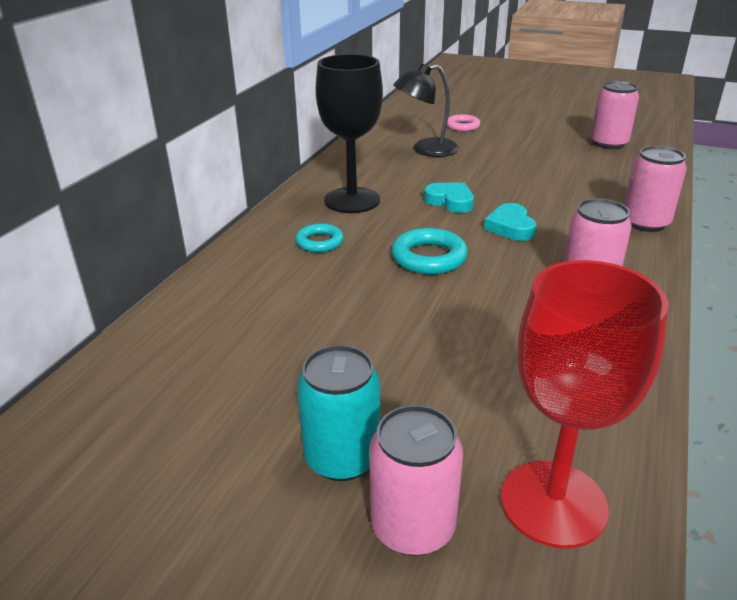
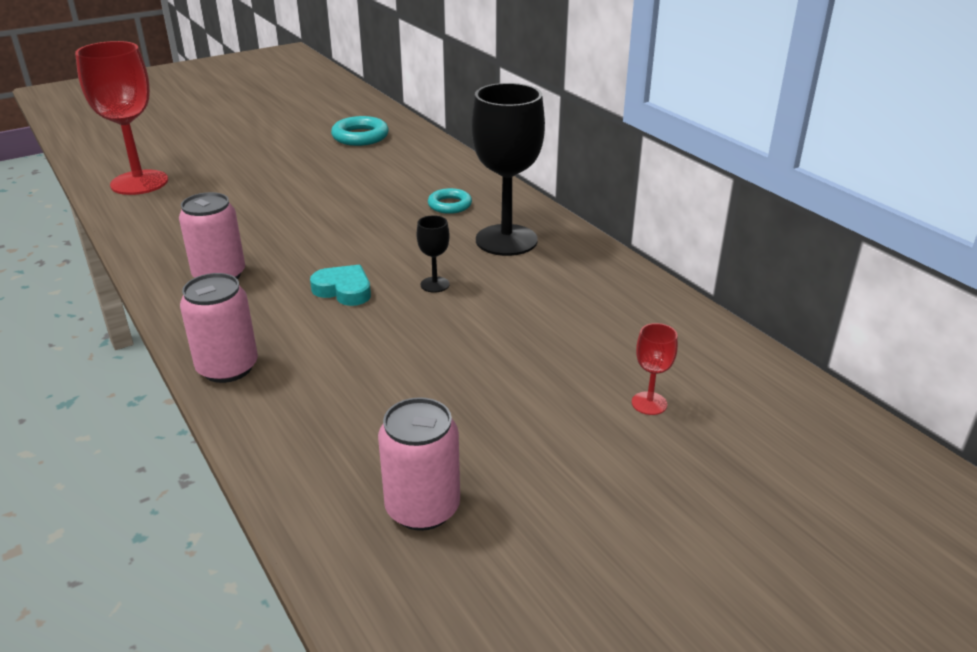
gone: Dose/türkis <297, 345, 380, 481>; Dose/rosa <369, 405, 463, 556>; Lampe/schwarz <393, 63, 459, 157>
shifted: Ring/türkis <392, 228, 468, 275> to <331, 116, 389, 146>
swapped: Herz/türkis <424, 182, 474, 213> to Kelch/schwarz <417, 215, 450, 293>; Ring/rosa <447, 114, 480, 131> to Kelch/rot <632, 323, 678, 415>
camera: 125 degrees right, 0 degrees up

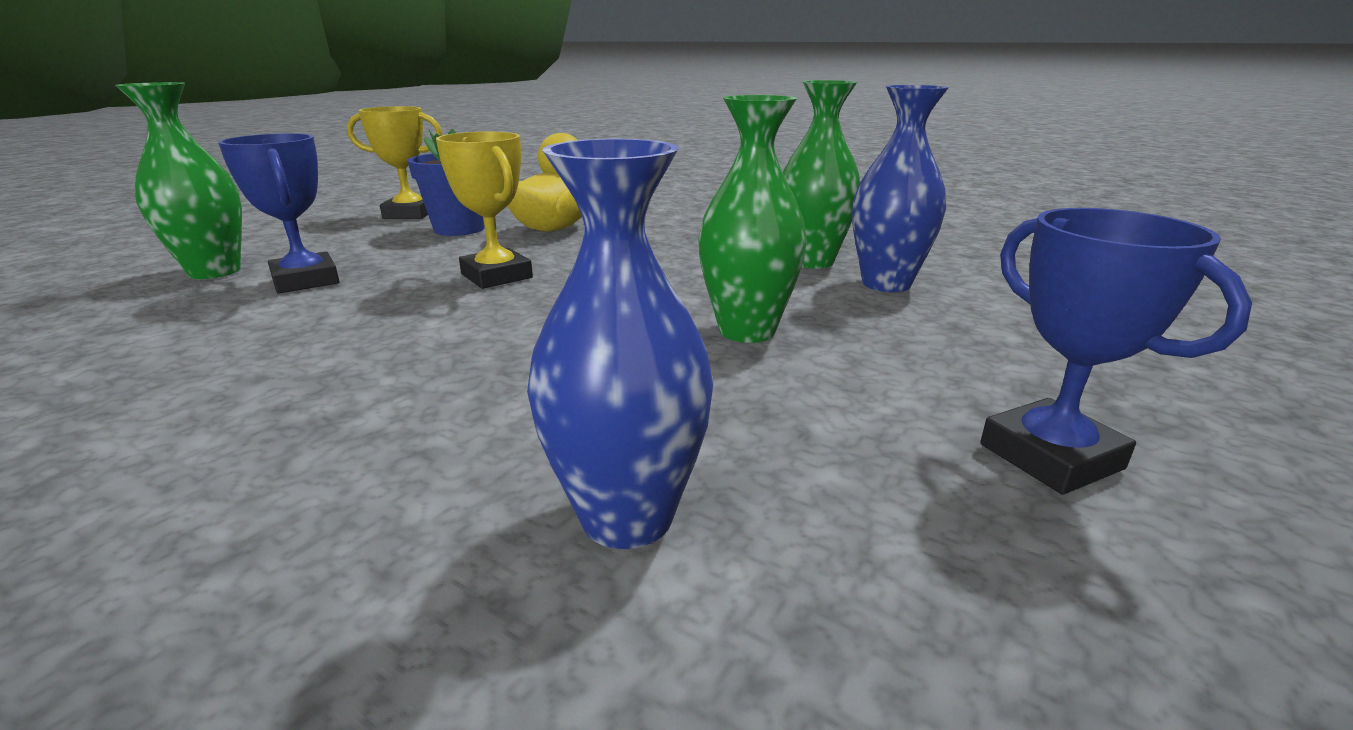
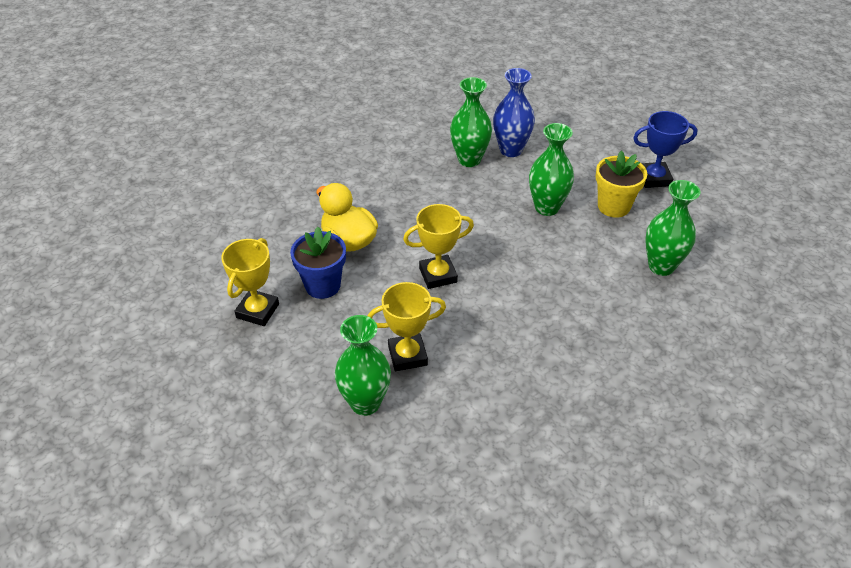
new: Blumentopf/gelb <596, 151, 647, 218>
repainted: Pokal/blau <218, 133, 340, 294> to Pokal/gelb <368, 282, 446, 371>; Vase/blau <527, 138, 714, 549> to Vase/grün <645, 180, 701, 276>
camera: 70 degrees left, 20 degrees up

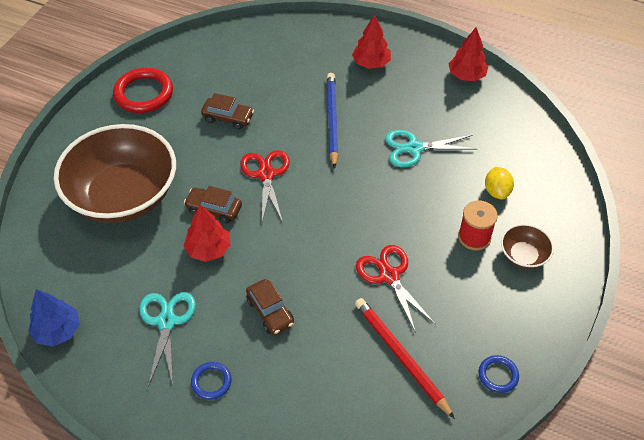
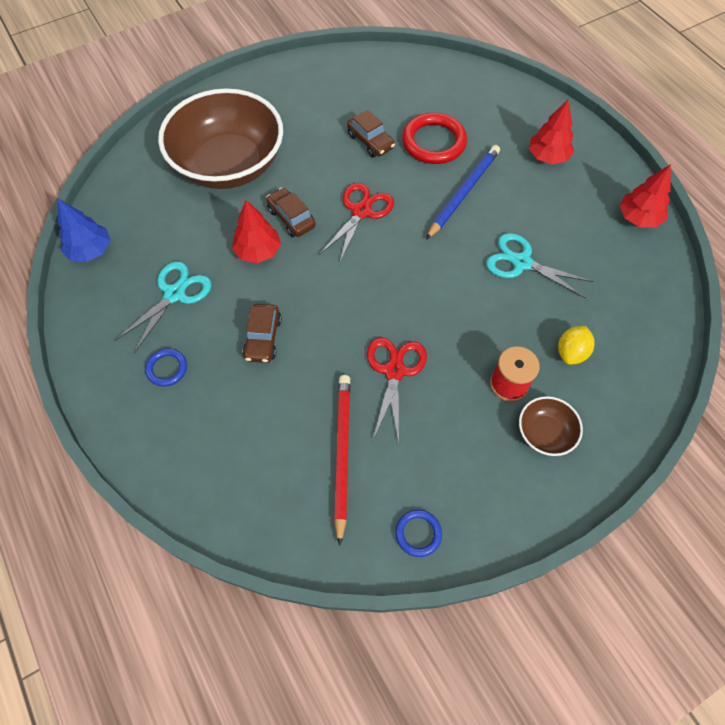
shifted: Ring/rot <113, 68, 173, 113> to <402, 113, 467, 164>
camera: 35 degrees right, 10 degrees up

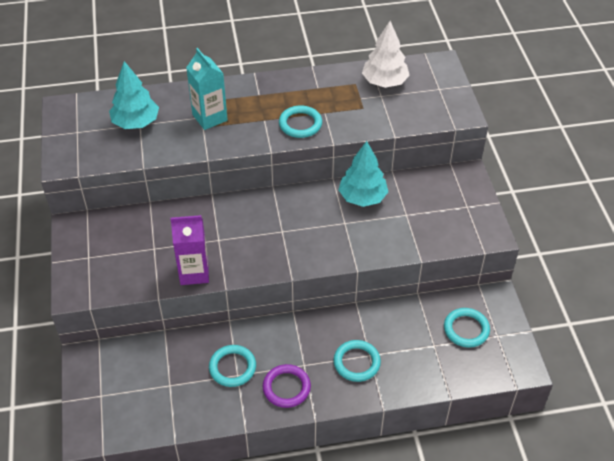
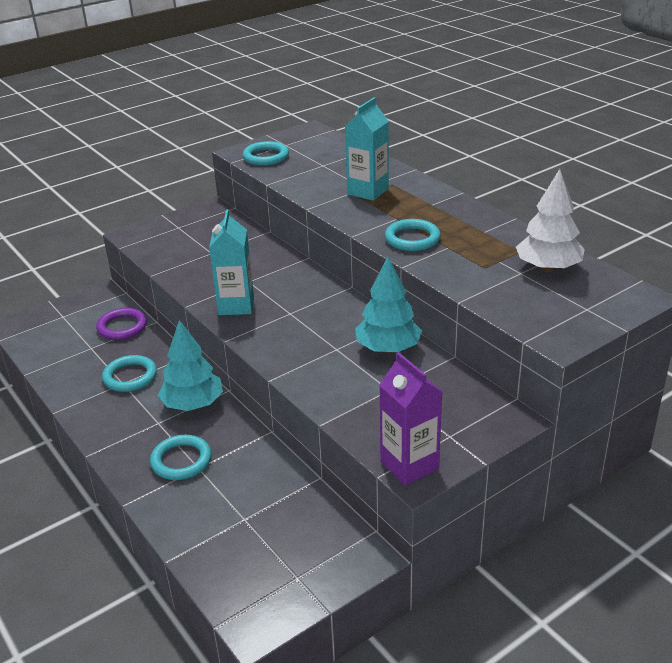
new: Getränkekarton/türkis <209, 209, 254, 315>
shifted: Ring/lila <263, 364, 311, 408> to <96, 308, 147, 340>; Baum/türkis <109, 61, 159, 129> to <158, 320, 223, 411>; Ring/türkis <444, 308, 490, 348> to <243, 141, 289, 166>; Getränkekarton/lila <170, 215, 209, 285> to <379, 352, 442, 486>
camera: 65 degrees right, 15 degrees down

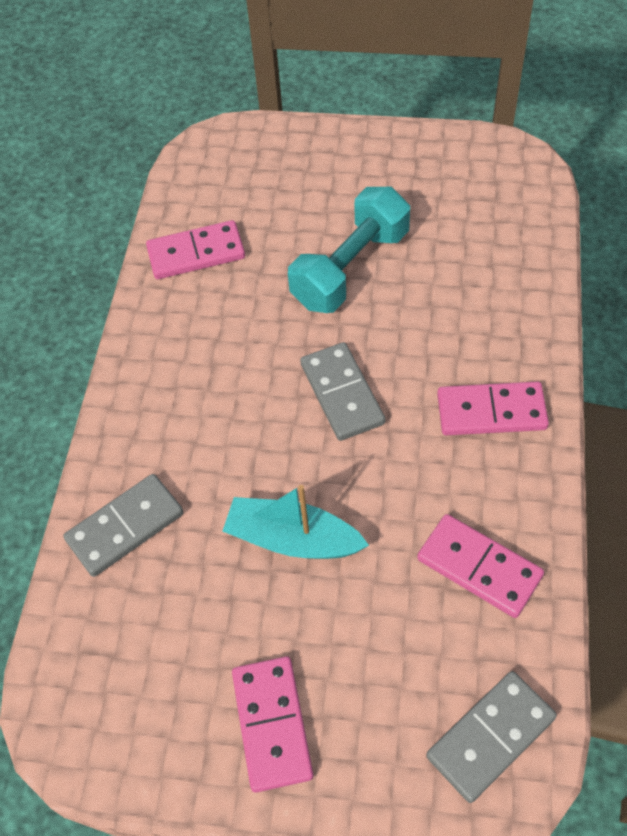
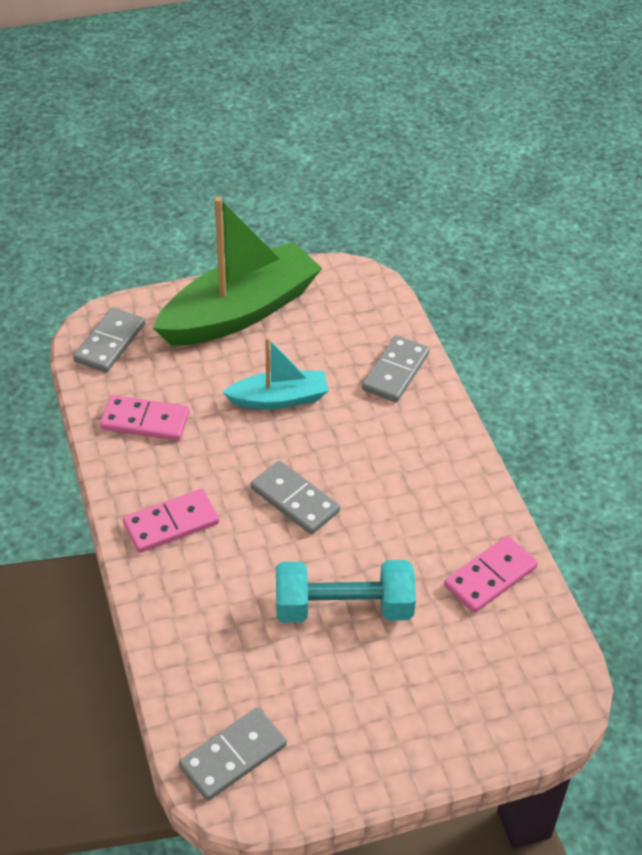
new: Dominostein/grau <179, 708, 287, 801>
swapped: Dominostein/rosa <232, 656, 313, 793> to Boot/grün <153, 197, 322, 346>
rotated: Hantel/türkis <288, 187, 410, 313> = <276, 560, 416, 623> 75 degrees clockwise
camera: 150 degrees right, 10 degrees down

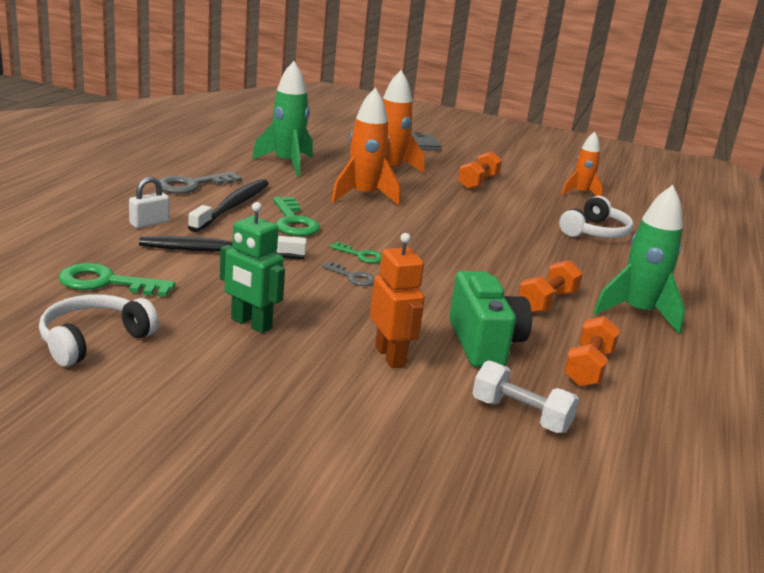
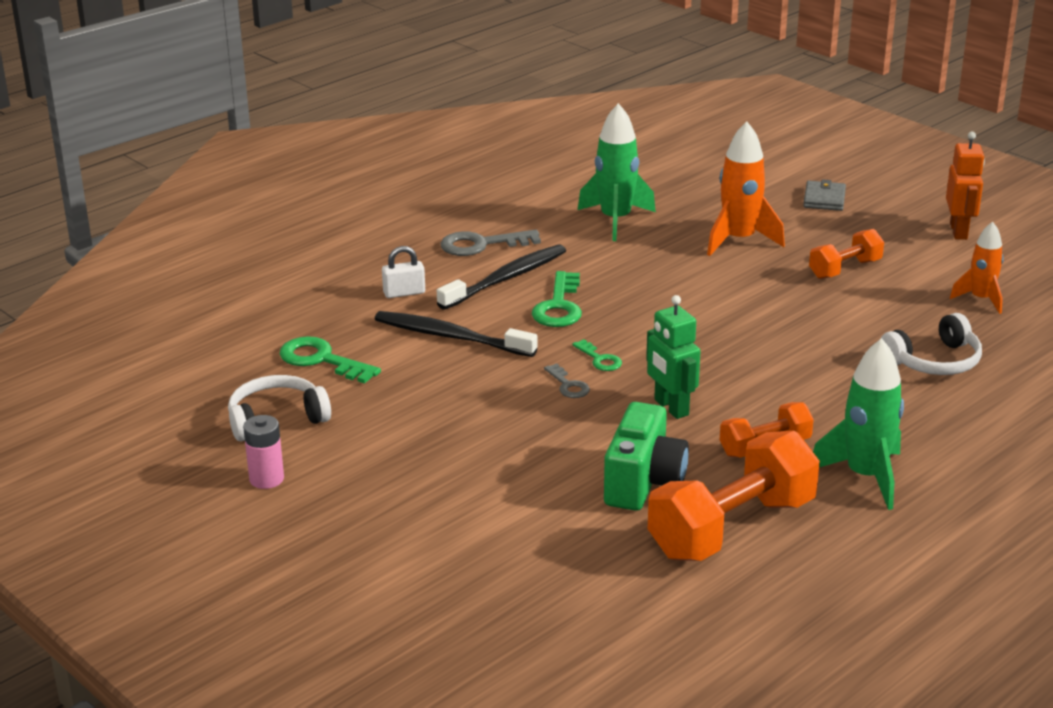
gone: Rakete/orange <331, 88, 401, 206>; Hantel/weiß <472, 361, 579, 433>
new: Batterie/rosa <243, 415, 284, 489>
shifted: Roboter/grün <220, 202, 285, 333> to <646, 295, 700, 419>; Roboter/orange <370, 233, 425, 368> to <946, 132, 985, 240>
scaled: Hantel/orange <564, 316, 620, 387> = <648, 431, 820, 561> x1.85
camera: 30 degrees right, 5 degrees up

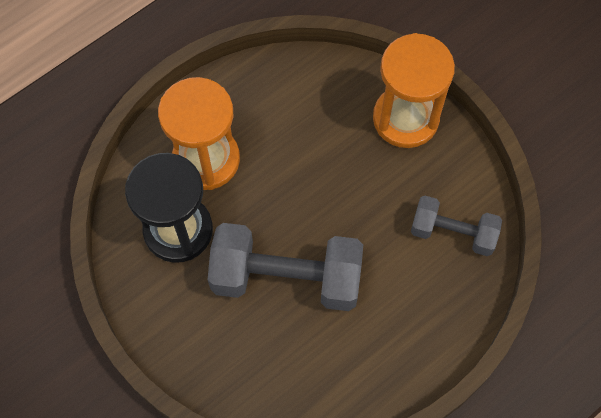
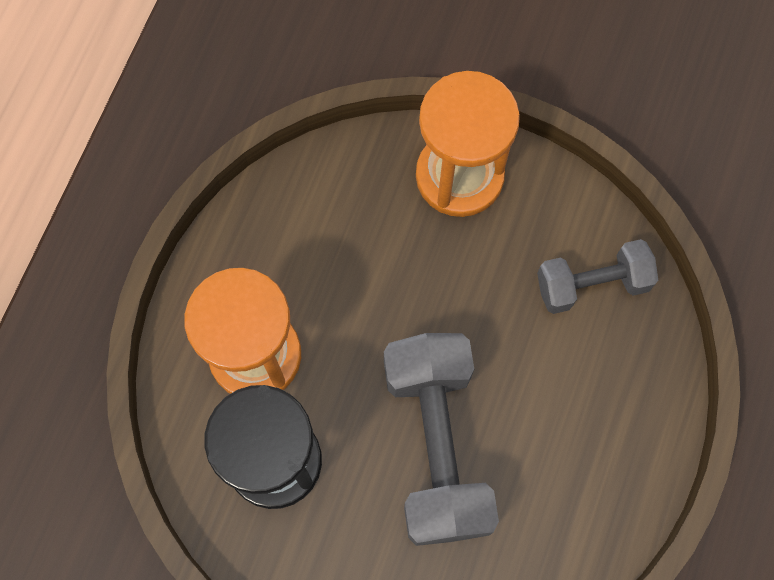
rotated: Hantel/grau <208, 223, 363, 311> = <384, 333, 499, 546> 75 degrees counterclockwise
camera: 30 degrees left, 5 degrees up

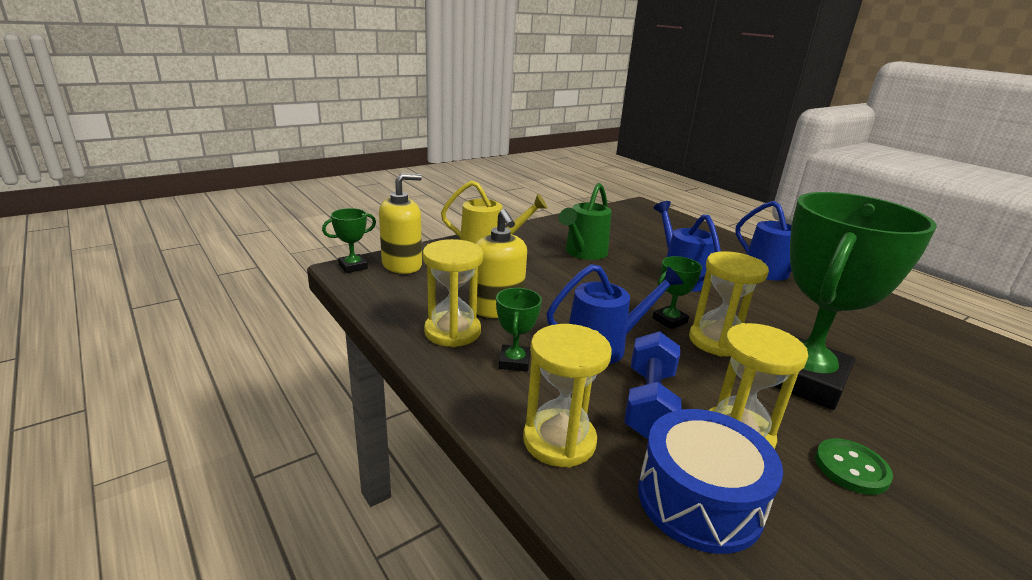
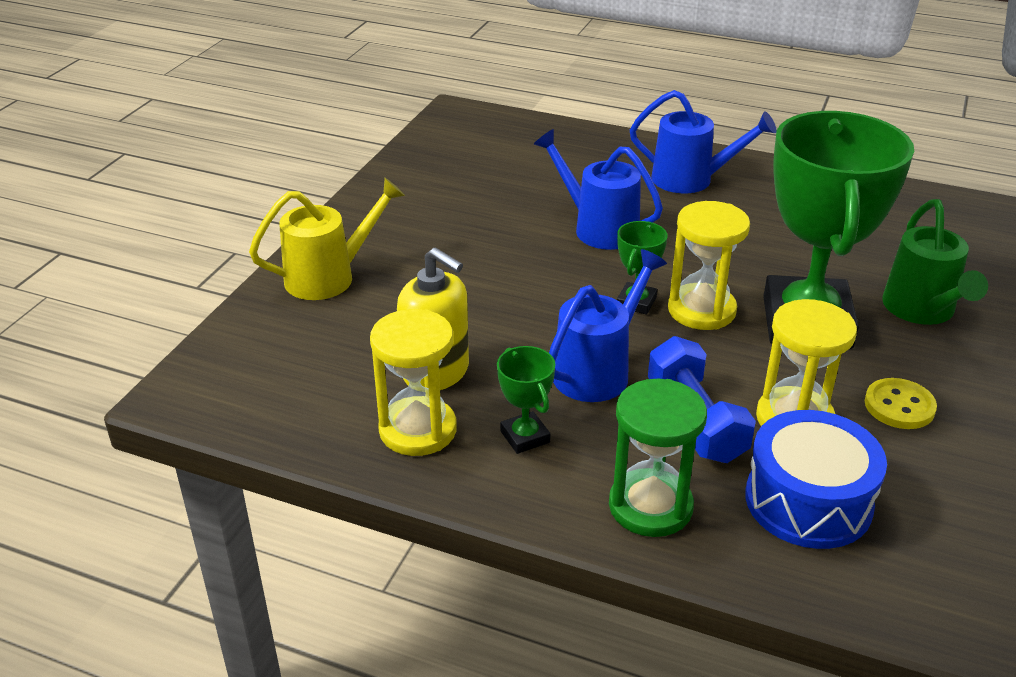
gone: Pokal/grün <322, 208, 376, 273>; Seifenspender/gelb <379, 173, 422, 274>
shifted: Gießkanne/grün <559, 183, 612, 260> to <882, 199, 988, 325>
repainted: Sanduhr/gelb <523, 324, 612, 468> to Sanduhr/grün <609, 379, 707, 537>; Knopf/grün <815, 438, 893, 495> to Knopf/gelb <865, 378, 937, 429>
camera: 30 degrees left, 10 degrees up

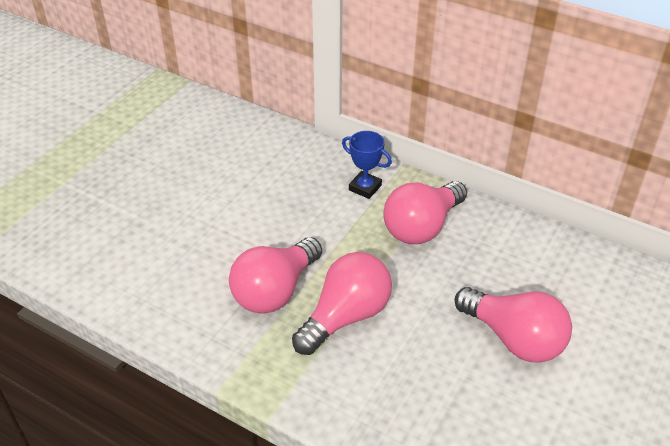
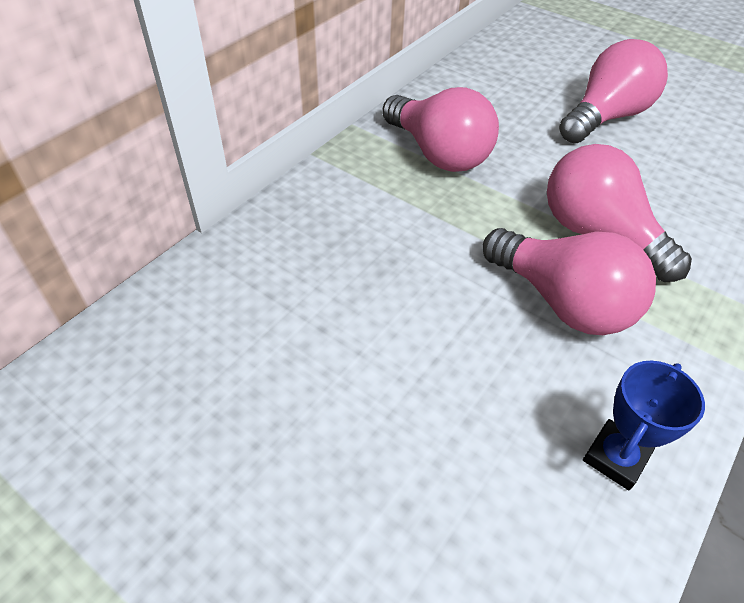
shifted: Pokal/blau <342, 131, 392, 199> to <583, 361, 705, 490>
camera: 85 degrees left, 5 degrees up

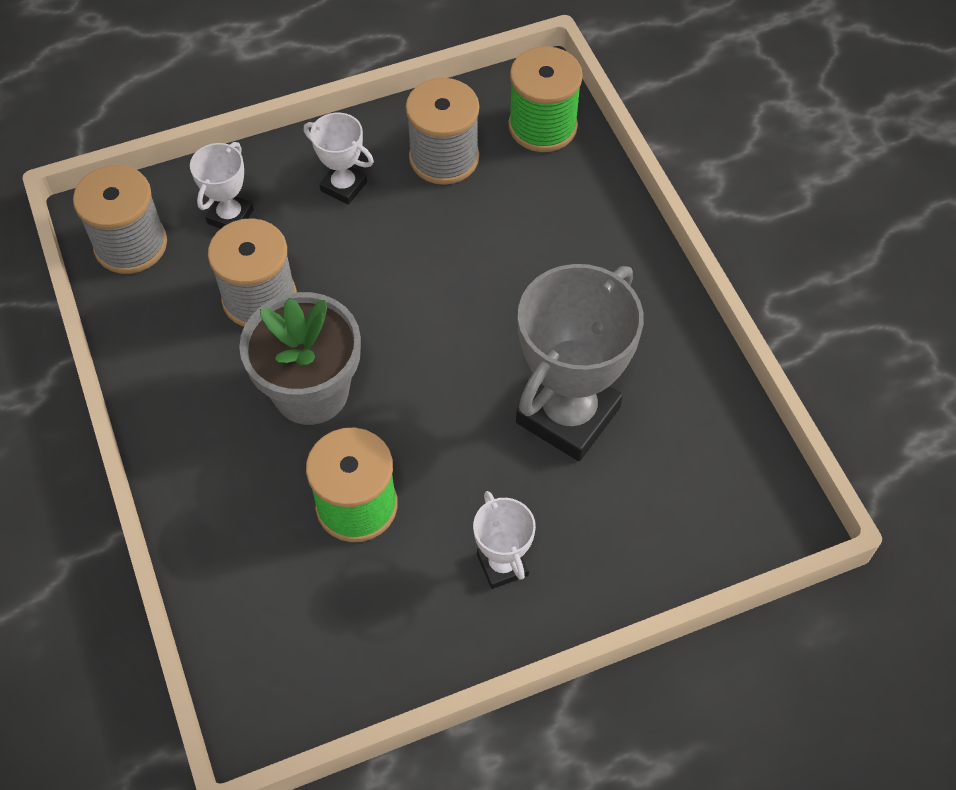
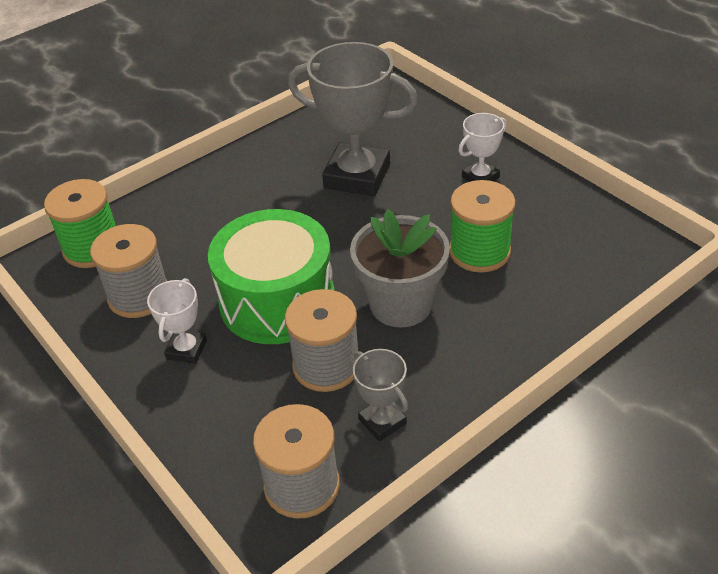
gone: Pokal/weiß <190, 142, 254, 229>
new: Trommel/grün <208, 209, 335, 344>; Pokal/grau <353, 349, 408, 441>
camera: 105 degrees left, 15 degrees down

